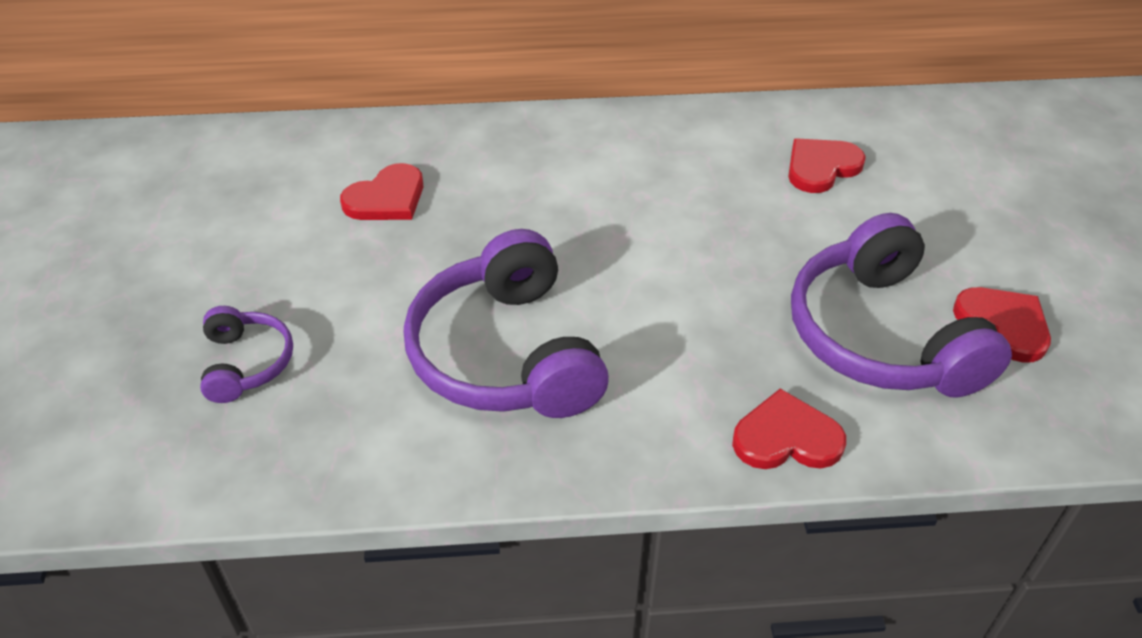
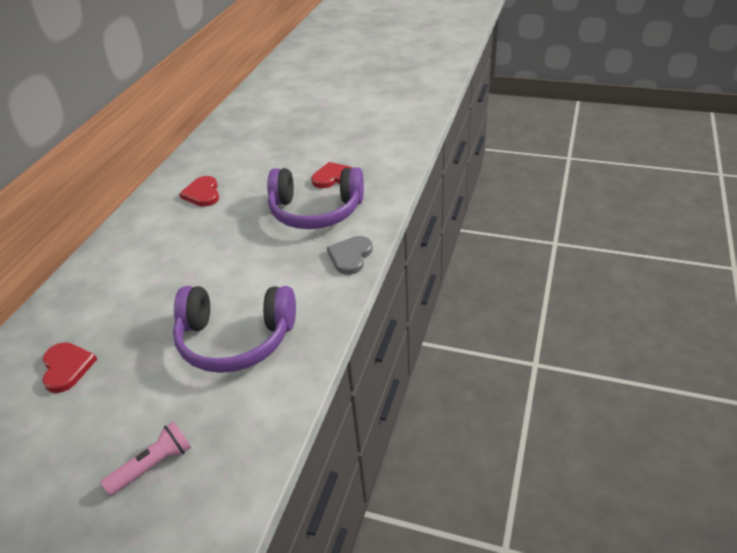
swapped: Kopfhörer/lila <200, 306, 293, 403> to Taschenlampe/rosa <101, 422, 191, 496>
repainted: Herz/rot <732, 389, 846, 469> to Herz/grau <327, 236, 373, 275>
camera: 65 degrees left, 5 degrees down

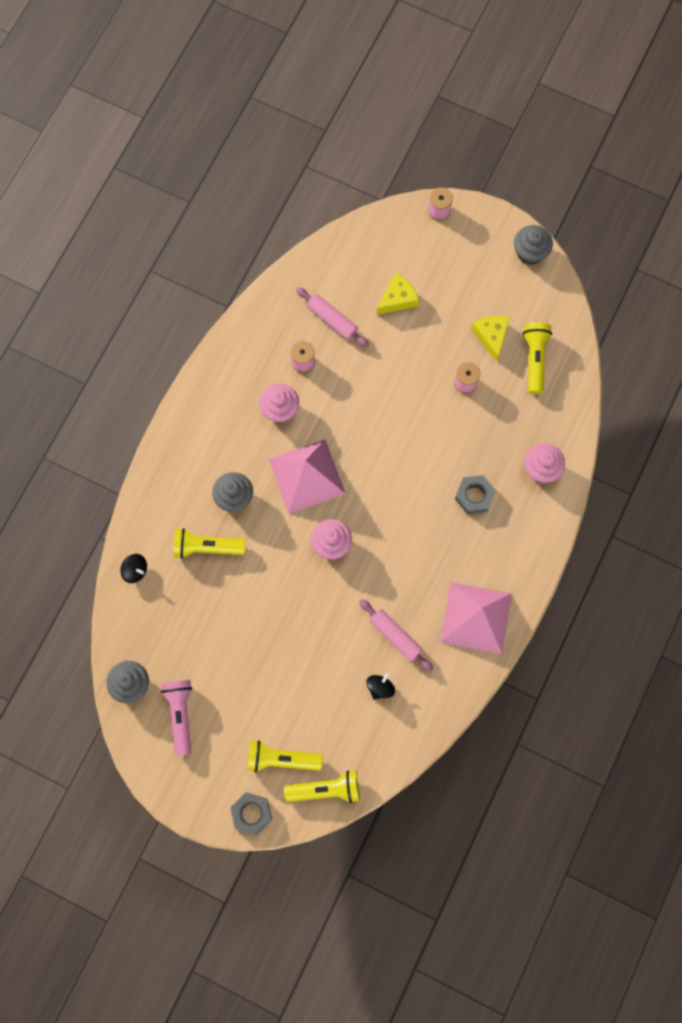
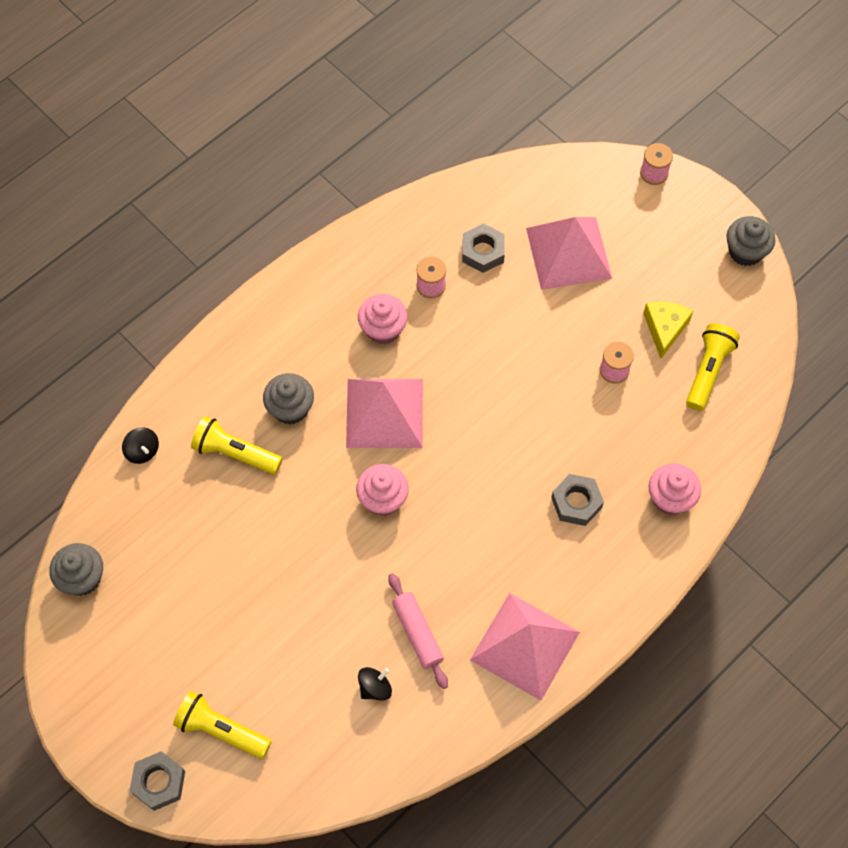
gone: Taschenlampe/rosa <161, 680, 192, 756>; Taschenlampe/gelb <284, 771, 360, 803>
swapped: Nudelholz/rosa <296, 287, 369, 347> to Sechskantmutter/grau <462, 223, 505, 273>; Käse/gelb <377, 273, 419, 315> to Pyramide/rosa <526, 217, 612, 290>
camera: 20 degrees right, 10 degrees down

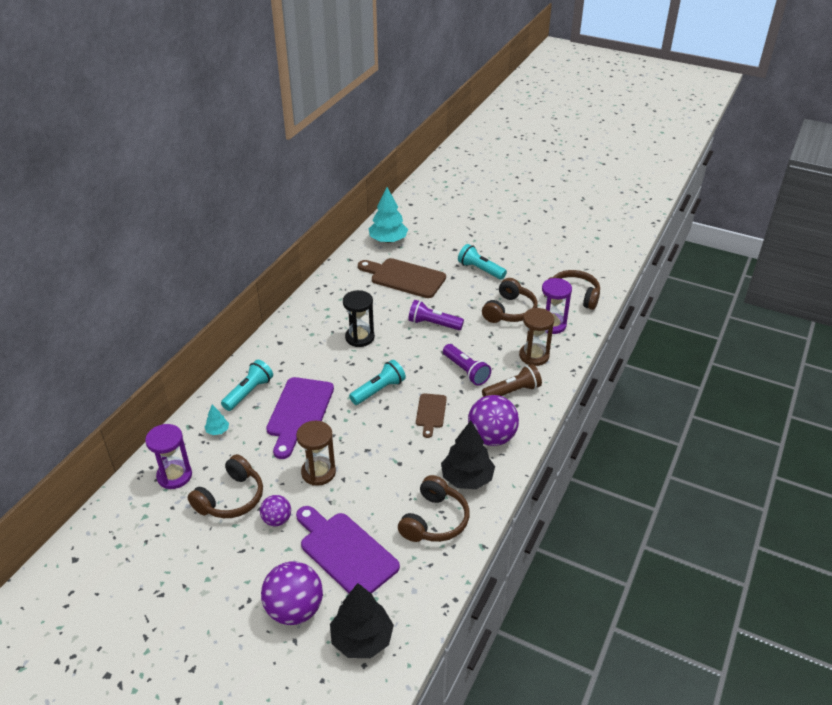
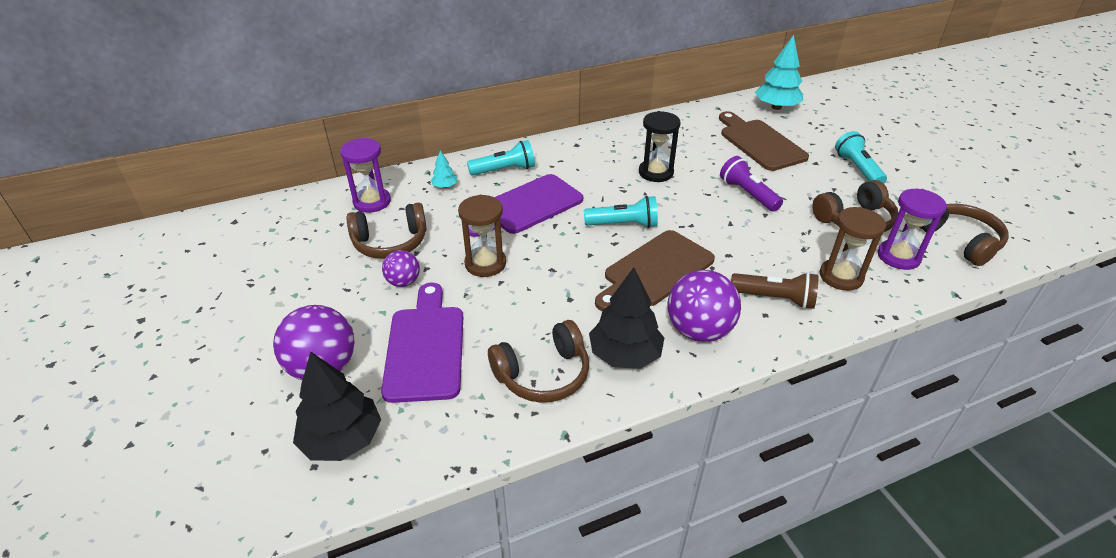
gone: Taschenlampe/lila <443, 344, 491, 386>
scaled: Schneidebrett/braun <416, 393, 447, 438> = <595, 230, 715, 311> x1.82
camera: 40 degrees right, 0 degrees up

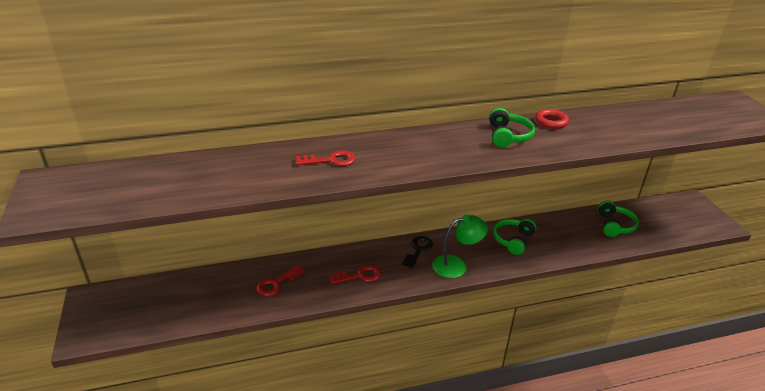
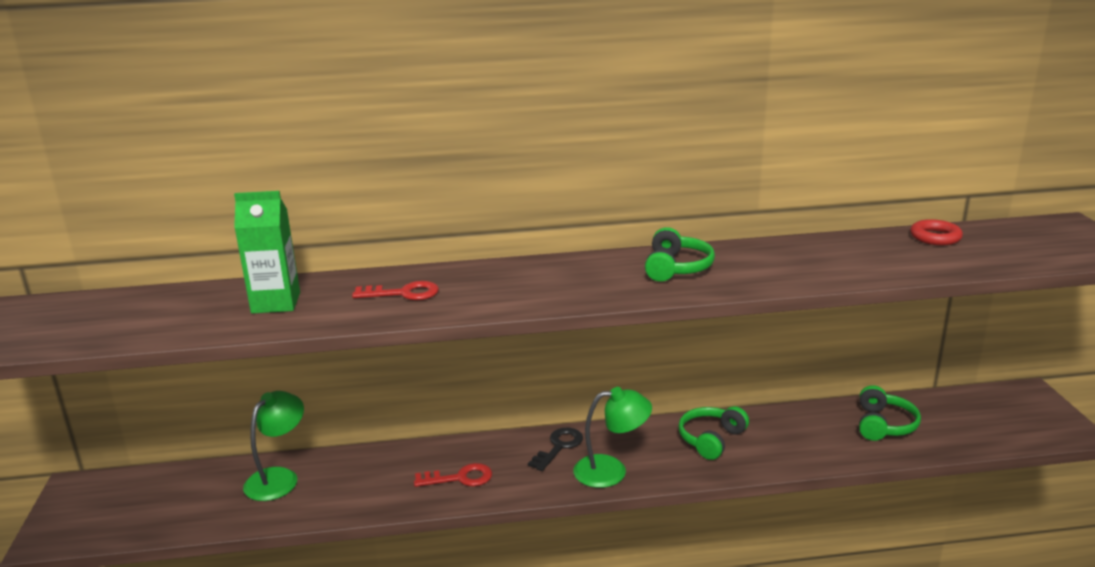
gone: Schlüssel/rot <256, 265, 305, 296>
new: Getränkekarton/grün <234, 191, 300, 314>; Lampe/grün <243, 391, 304, 501>
shifted: Ring/rot <535, 109, 569, 129> to <910, 219, 963, 245>
camera: 10 degrees right, 10 degrees down

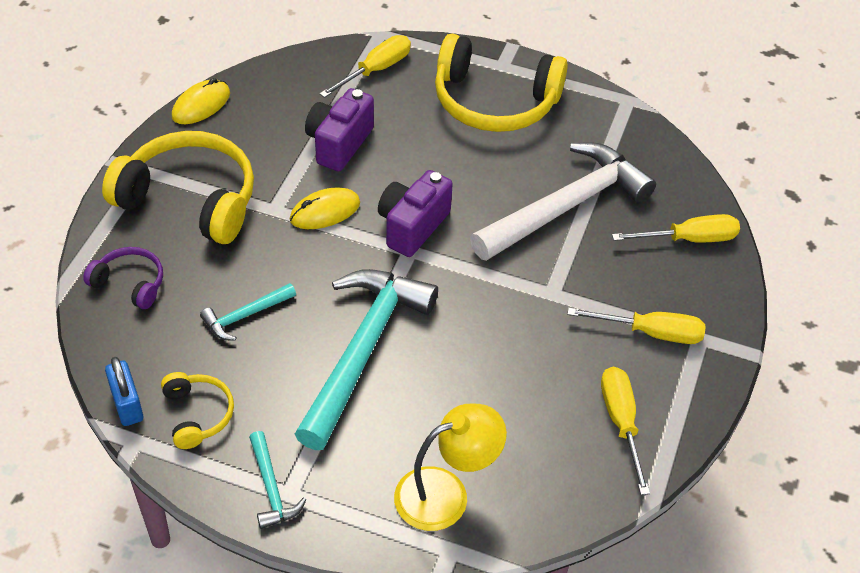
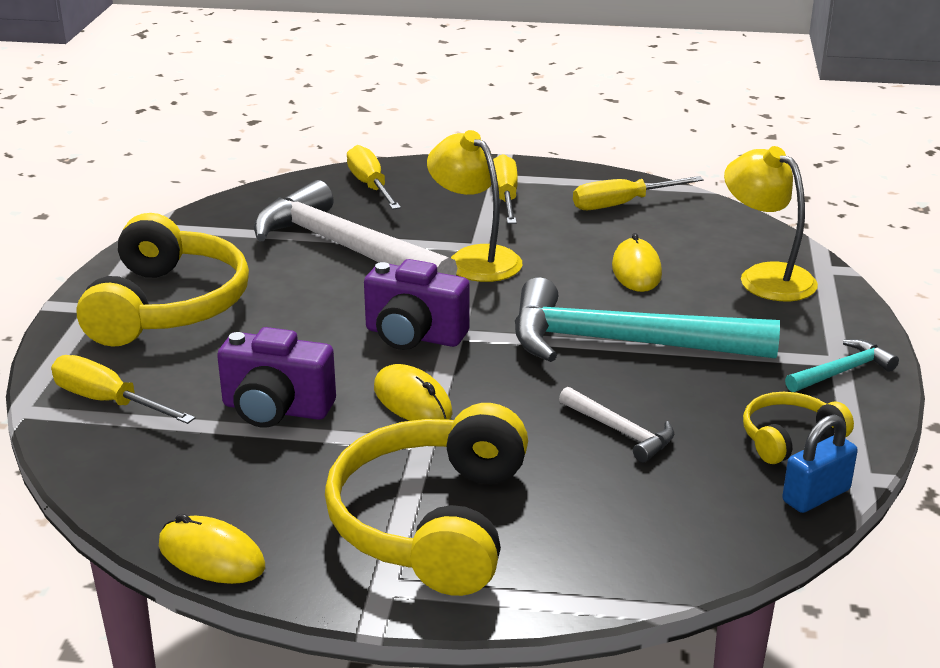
gone: Kopfhörer/lila <83, 247, 163, 309>
new: Lampe/gelb <427, 130, 522, 282>; Computermaus/gelb <612, 233, 662, 292>
repainted: Hammer/türkis <200, 283, 296, 341> to Hammer/weiß <559, 387, 674, 463>
camera: 100 degrees left, 20 degrees down

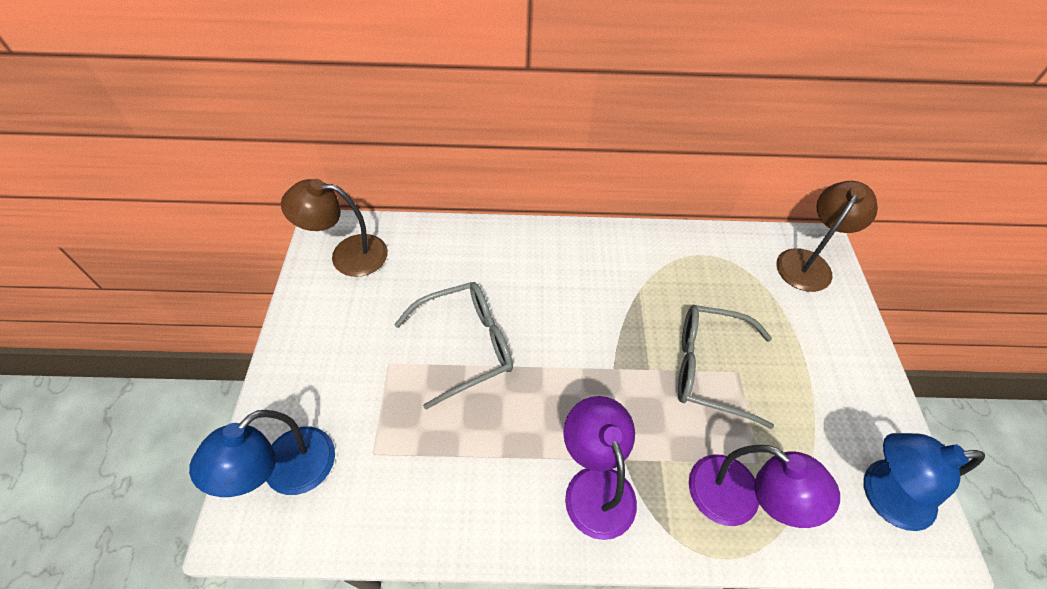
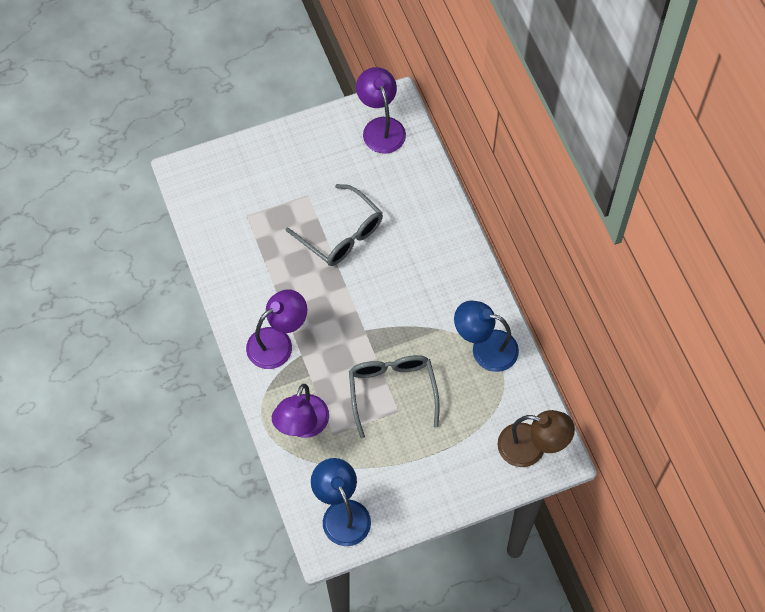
shifted: Lampe/blau <189, 410, 335, 497> to <454, 301, 519, 372>
repainted: Lampe/braun <281, 179, 388, 277> to Lampe/lila <356, 67, 406, 154>
camera: 70 degrees right, 10 degrees up

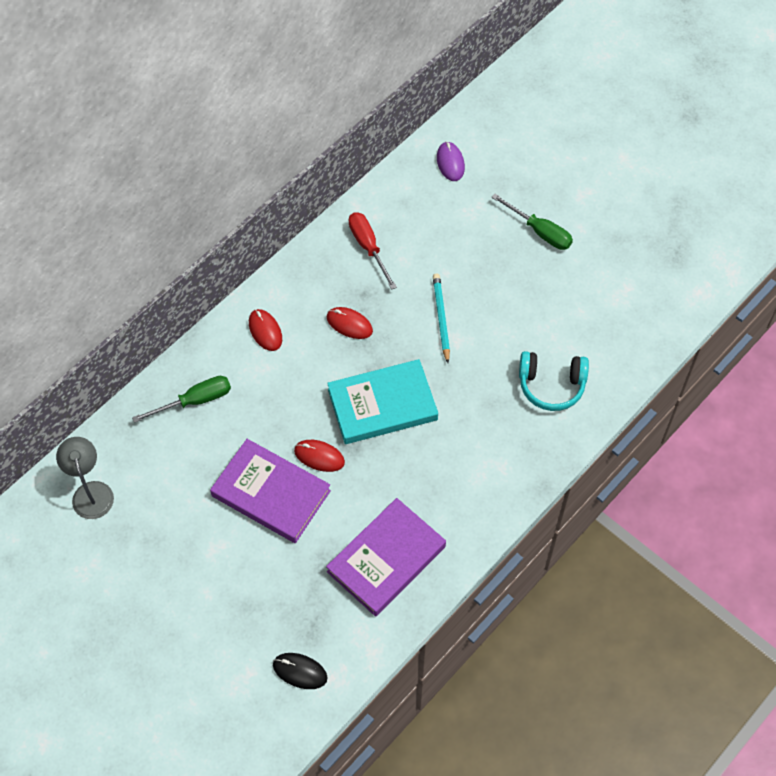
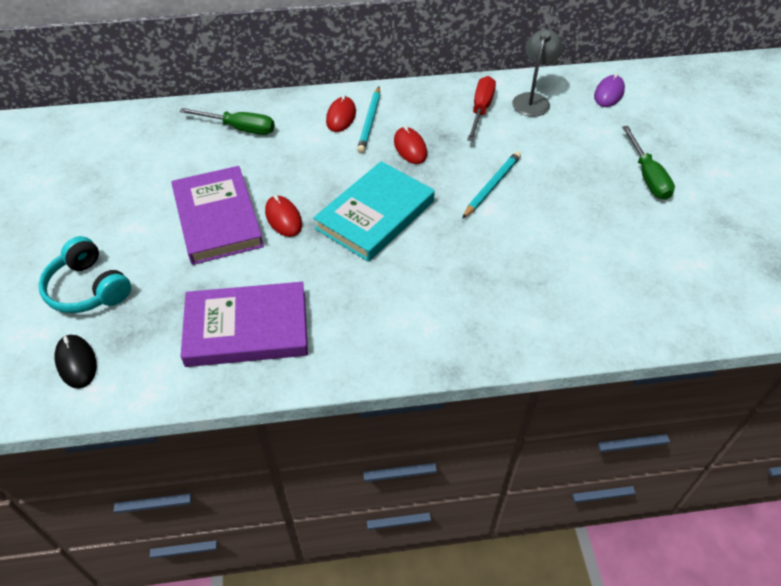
new: Bleistift/türkis <357, 87, 380, 154>
shifted: Kopfhörer/türkis <519, 351, 589, 411> to <38, 236, 131, 313>; Lampe/grau <56, 437, 114, 519> to <512, 29, 563, 117>
rotated: Buch/türkis <327, 359, 438, 444> = <313, 161, 435, 262> 75 degrees counterclockwise
camera: 40 degrees right, 10 degrees down

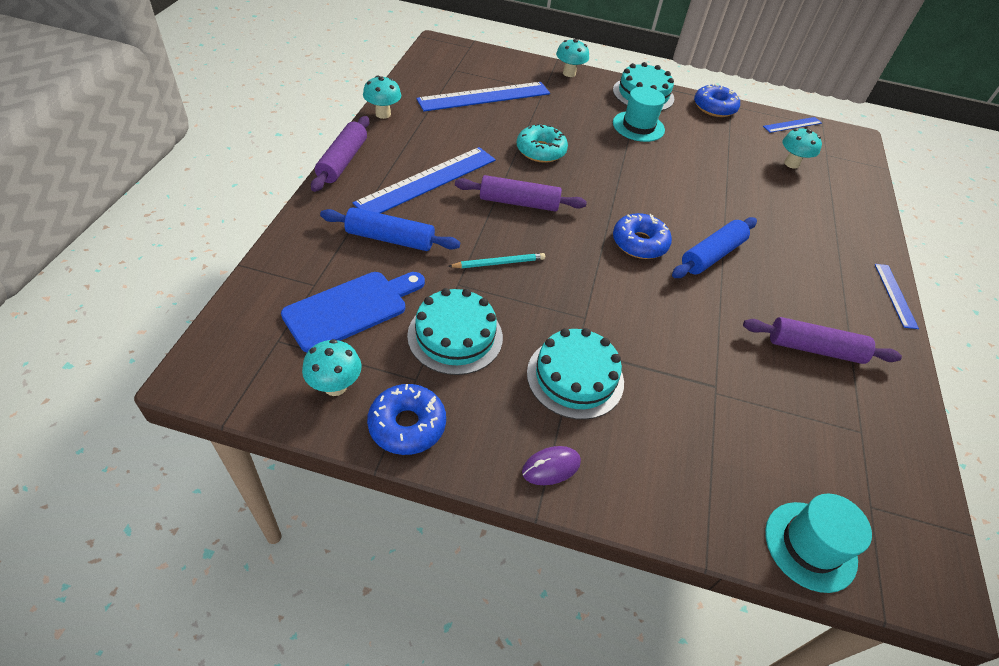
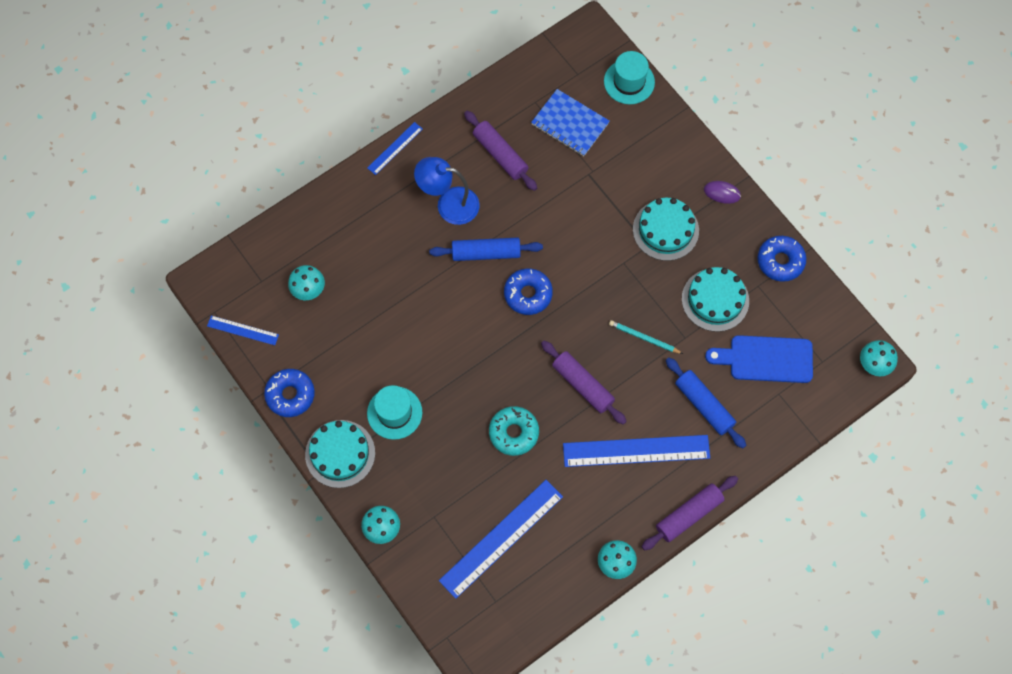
new: Lampe/blau <414, 157, 480, 225>; Notizbuch/blau <531, 89, 610, 156>
shifted: Pilz/türkis <302, 339, 362, 396> to <860, 340, 898, 376>
rotated: Lineal/blau <416, 82, 550, 112> = <439, 480, 563, 599> 60 degrees counterclockwise
camera: 135 degrees left, 20 degrees up

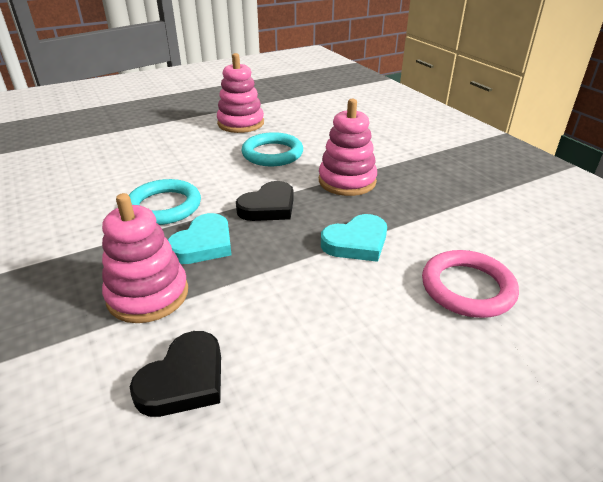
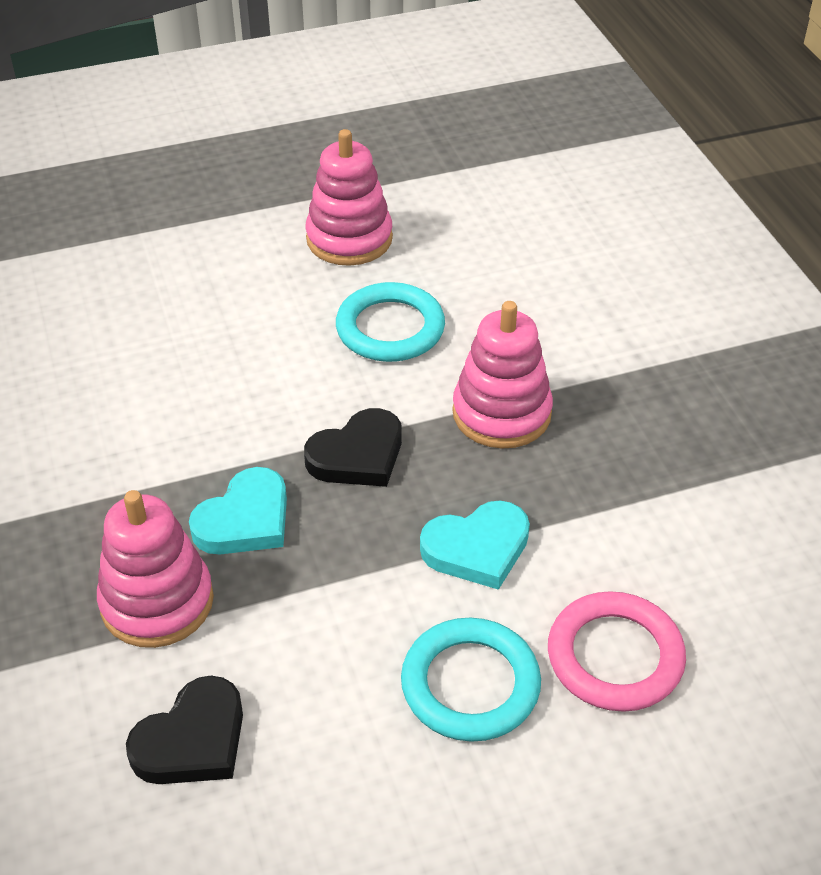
shifted: Ring/türkis <129, 179, 201, 225> to <401, 618, 541, 742>
camera: 10 degrees right, 10 degrees up

